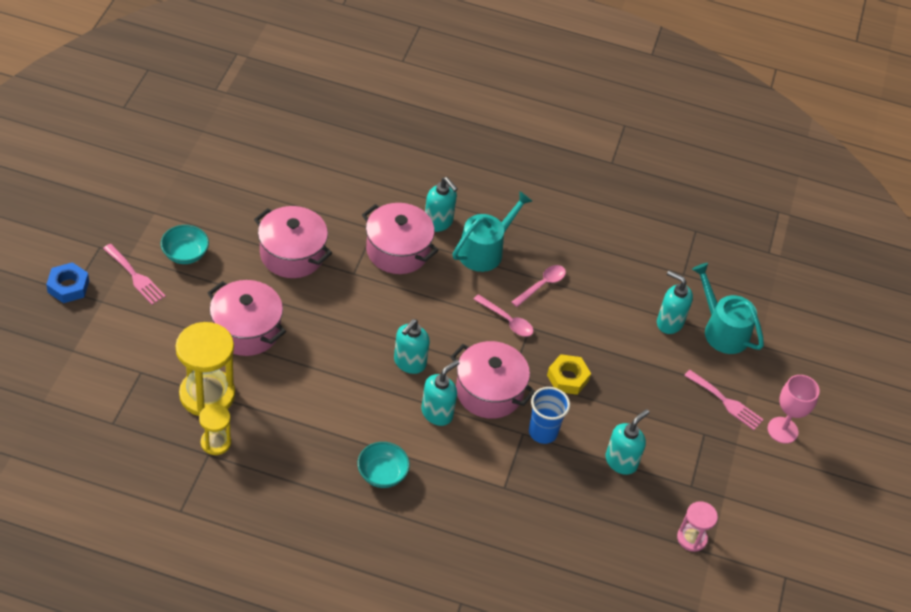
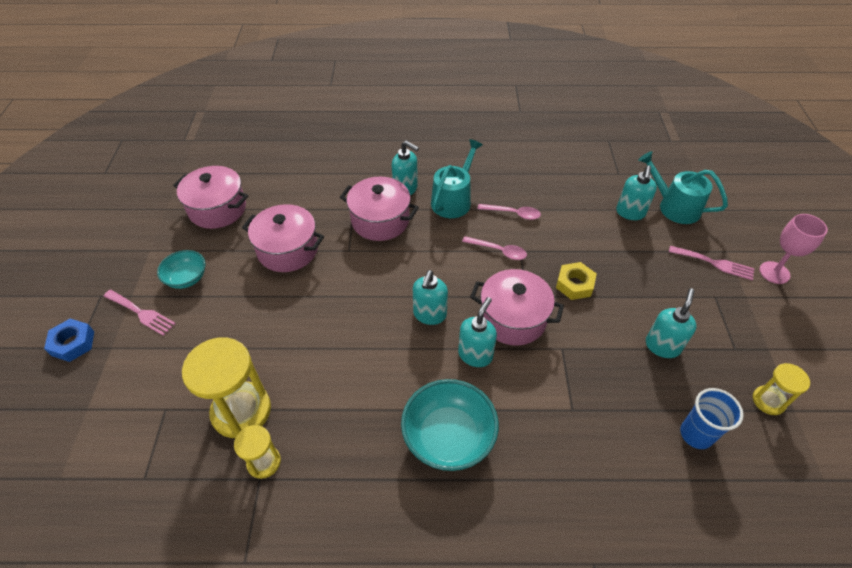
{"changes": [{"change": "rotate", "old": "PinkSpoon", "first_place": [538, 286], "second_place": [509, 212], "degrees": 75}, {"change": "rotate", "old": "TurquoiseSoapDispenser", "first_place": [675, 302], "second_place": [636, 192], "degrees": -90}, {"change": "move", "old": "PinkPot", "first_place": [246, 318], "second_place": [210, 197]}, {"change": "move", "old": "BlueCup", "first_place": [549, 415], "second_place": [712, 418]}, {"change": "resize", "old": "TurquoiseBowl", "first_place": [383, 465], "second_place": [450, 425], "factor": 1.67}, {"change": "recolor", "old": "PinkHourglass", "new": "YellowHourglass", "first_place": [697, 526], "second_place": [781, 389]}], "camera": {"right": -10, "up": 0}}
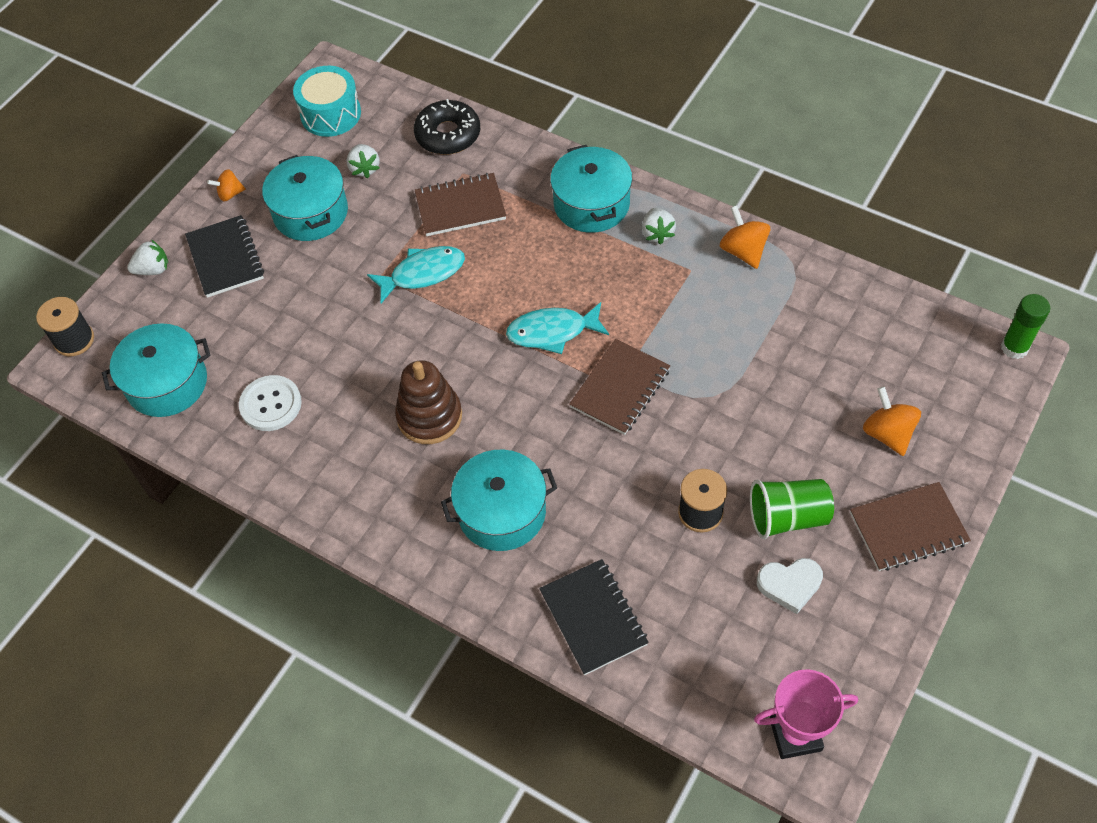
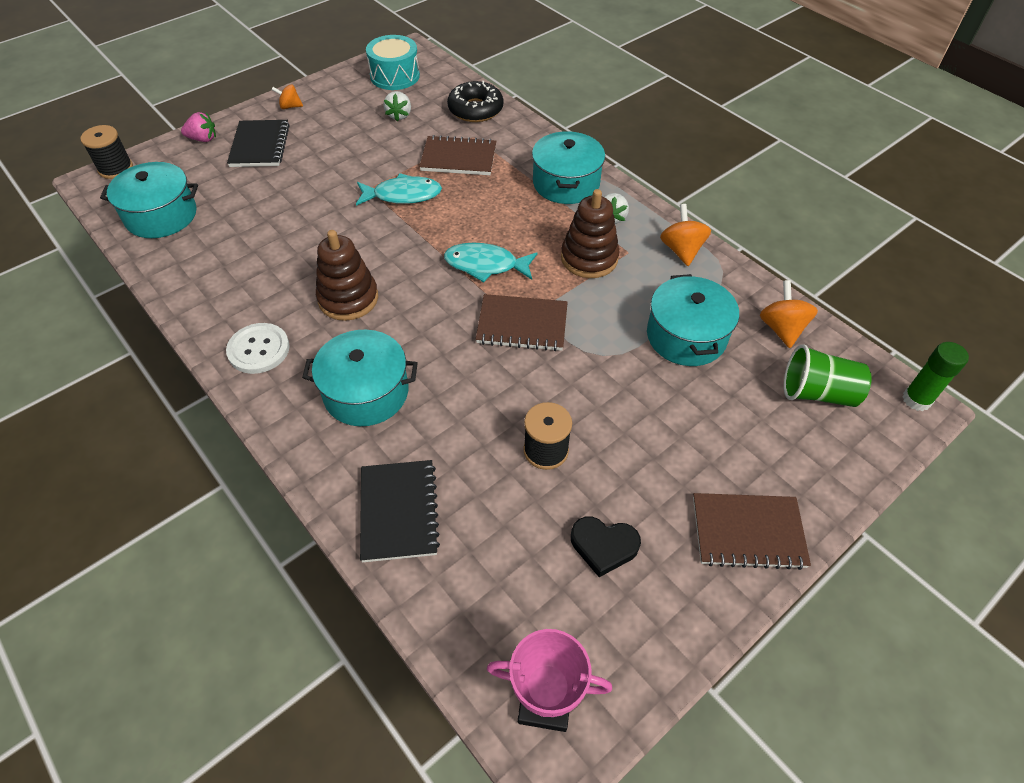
{"changes": [{"change": "move", "old": "TurquoisePot", "first_place": [305, 198], "second_place": [693, 320]}, {"change": "recolor", "old": "WhiteStrawberry", "new": "PinkStrawberry", "first_place": [147, 257], "second_place": [198, 127]}, {"change": "rotate", "old": "BrownNotebook", "first_place": [619, 387], "second_place": [522, 322], "degrees": 45}, {"change": "move", "old": "WhiteButton", "first_place": [270, 403], "second_place": [258, 348]}, {"change": "move", "old": "OrangeSpinningTop", "first_place": [892, 421], "second_place": [789, 314]}, {"change": "move", "old": "GreenCup", "first_place": [792, 509], "second_place": [828, 375]}, {"change": "recolor", "old": "WhiteHeart", "new": "BlackHeart", "first_place": [790, 586], "second_place": [606, 547]}, {"change": "insert", "new": "BrownStackingToy", "second_place": [590, 233]}], "camera": {"right": 15, "up": -5}}
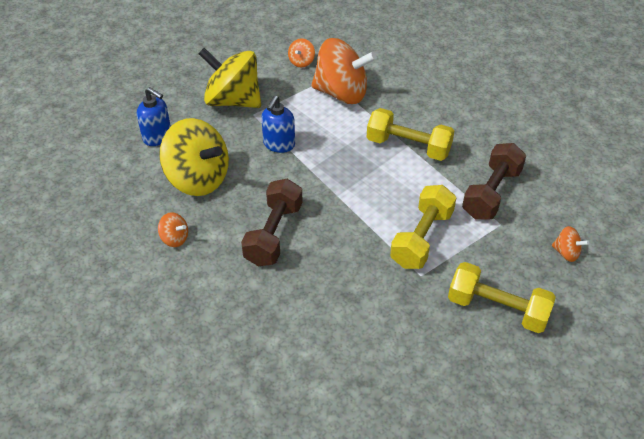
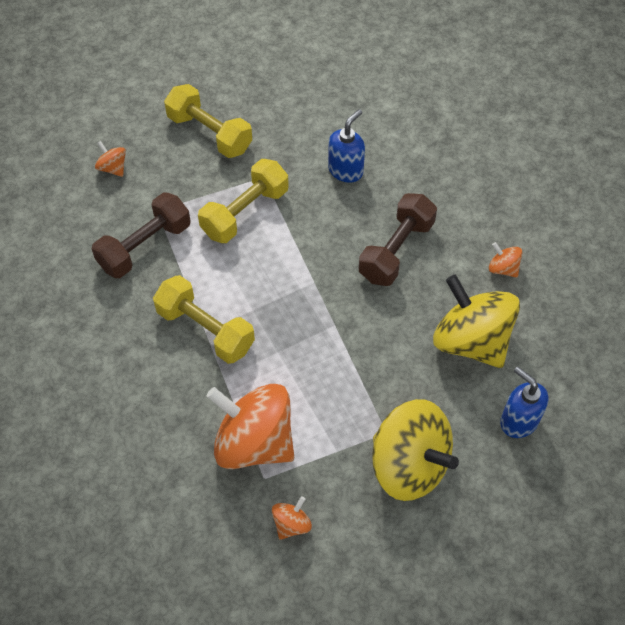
{"changes": [{"change": "move", "old": "BlueSoapDispenser", "first_place": [278, 124], "second_place": [346, 146]}], "camera": {"right": -165, "up": 10}}
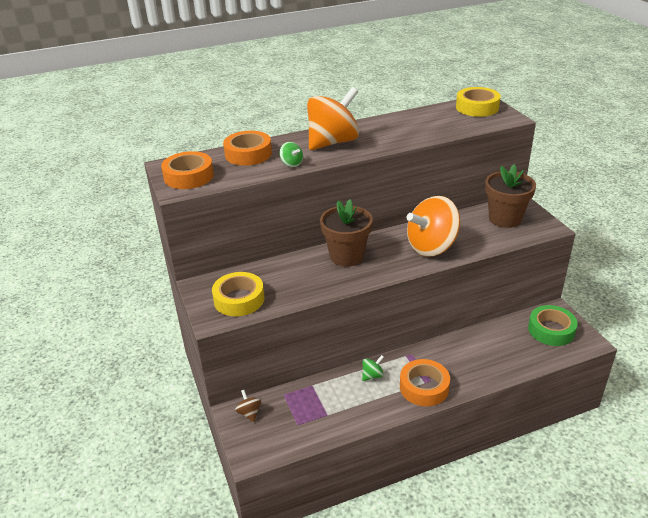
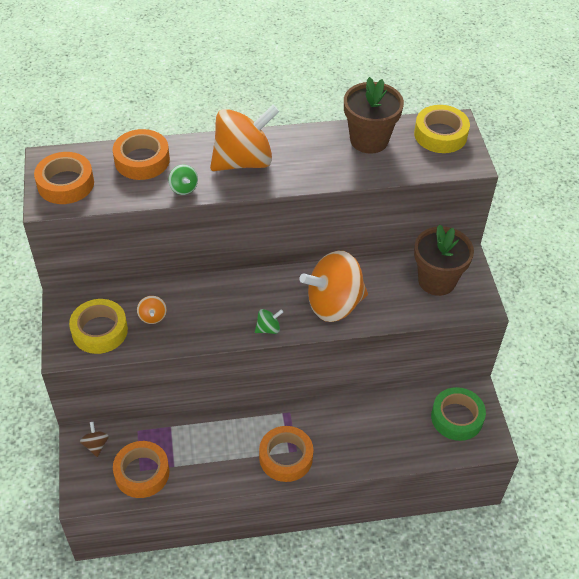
{"changes": [{"change": "move", "old": "BrownFlowerPot", "first_place": [346, 232], "second_place": [374, 115]}, {"change": "move", "old": "GreenSpinningTop", "first_place": [373, 368], "second_place": [269, 321]}, {"change": "insert", "new": "OrangeSpinningTop", "second_place": [152, 310]}, {"change": "insert", "new": "OrangeTape", "second_place": [141, 469]}], "camera": {"right": 10, "up": 15}}
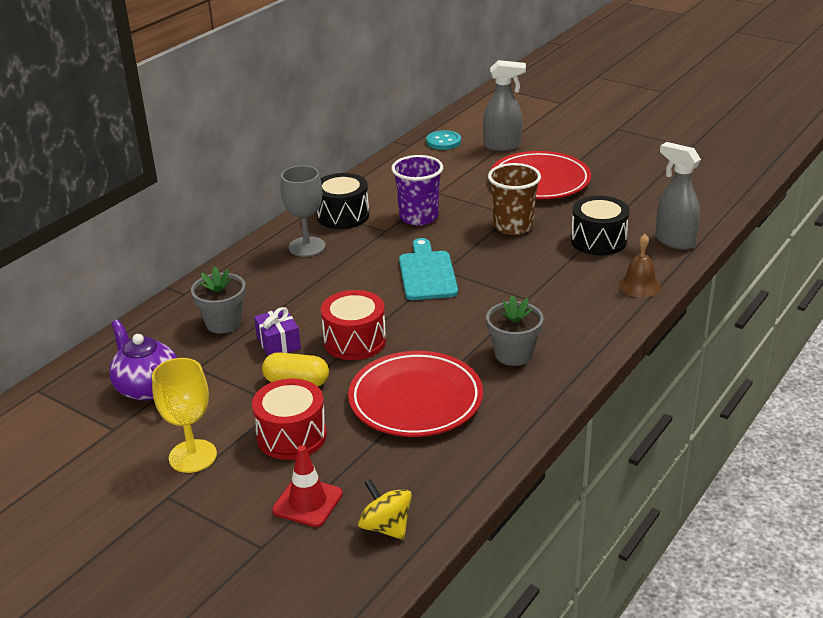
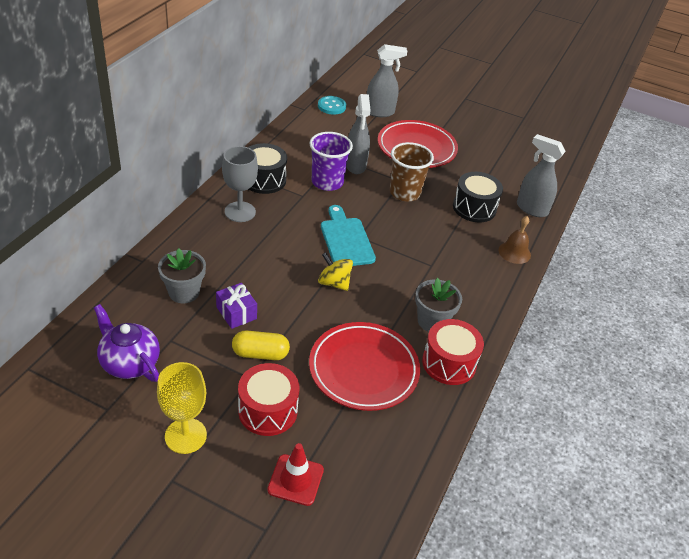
{"changes": [{"change": "move", "old": "RedDrum", "first_place": [353, 325], "second_place": [453, 352]}, {"change": "move", "old": "YellowSpinningTop", "first_place": [385, 509], "second_place": [335, 271]}, {"change": "insert", "new": "GreySprayBottle", "second_place": [358, 134]}], "camera": {"right": -15, "up": 10}}
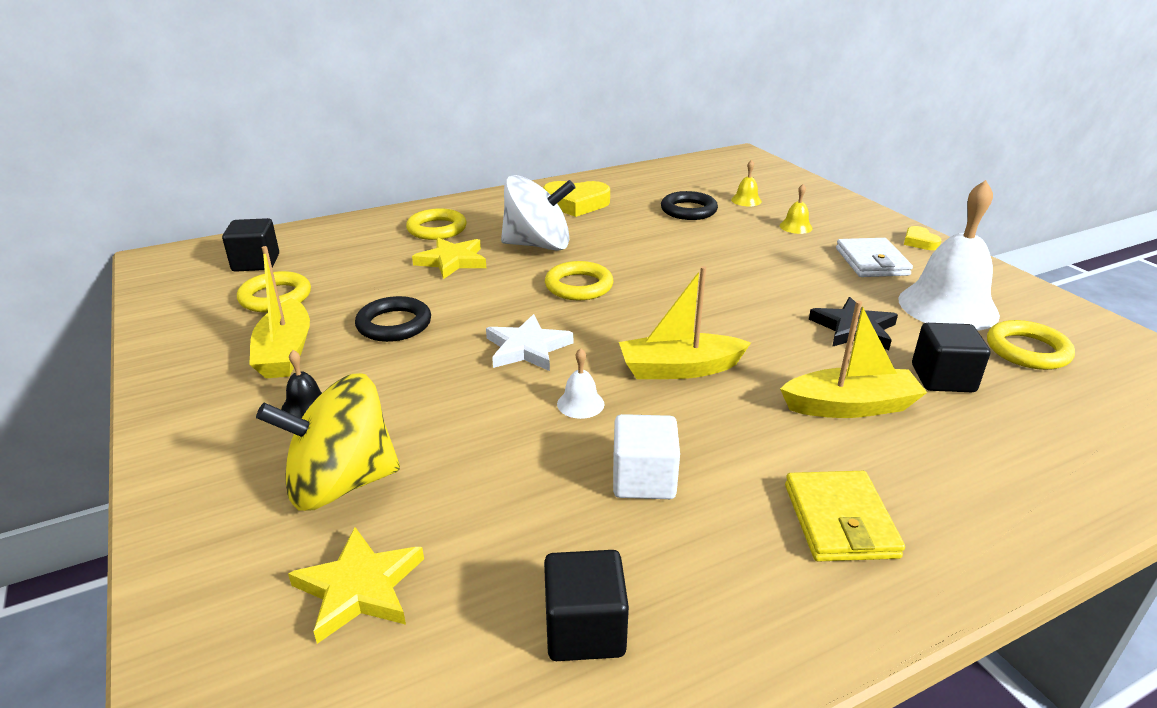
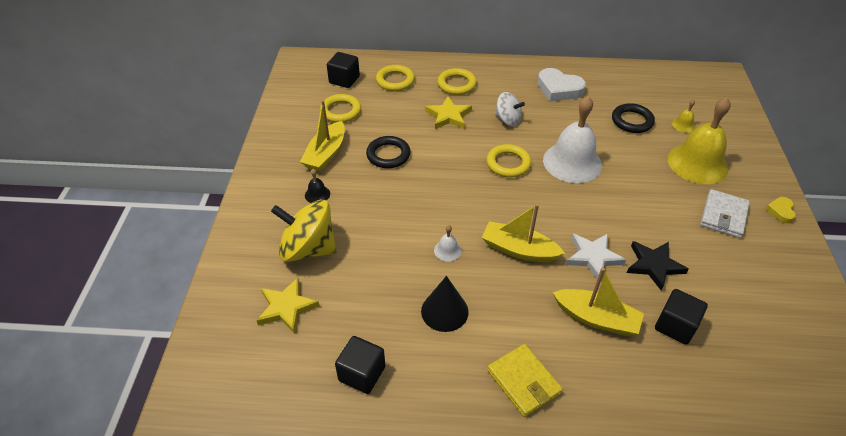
{"changes": [{"change": "resize", "old": "WhiteSpinningTop", "first_place": [538, 212], "second_place": [510, 109], "factor": 0.59}, {"change": "move", "old": "WhiteBell", "first_place": [949, 255], "second_place": [572, 139]}, {"change": "recolor", "old": "YellowHeart", "new": "WhiteHeart", "first_place": [576, 199], "second_place": [561, 85]}, {"change": "resize", "old": "YellowBell", "first_place": [796, 209], "second_place": [699, 140], "factor": 2.41}, {"change": "move", "old": "WhiteStar", "first_place": [529, 342], "second_place": [596, 256]}, {"change": "move", "old": "YellowRing", "first_place": [1031, 345], "second_place": [395, 78]}, {"change": "replace", "old": "WhiteCube", "new": "BlackCone", "first_place": [646, 456], "second_place": [445, 304]}, {"change": "rotate", "old": "YellowWallet", "first_place": [845, 516], "second_place": [525, 380], "degrees": -60}], "camera": {"right": 30, "up": 15}}
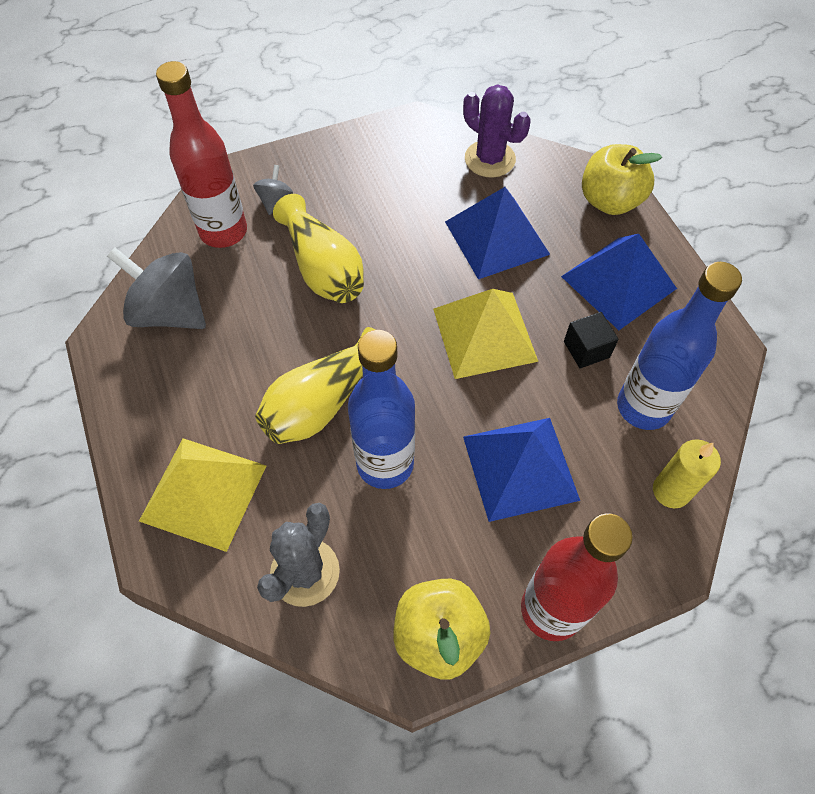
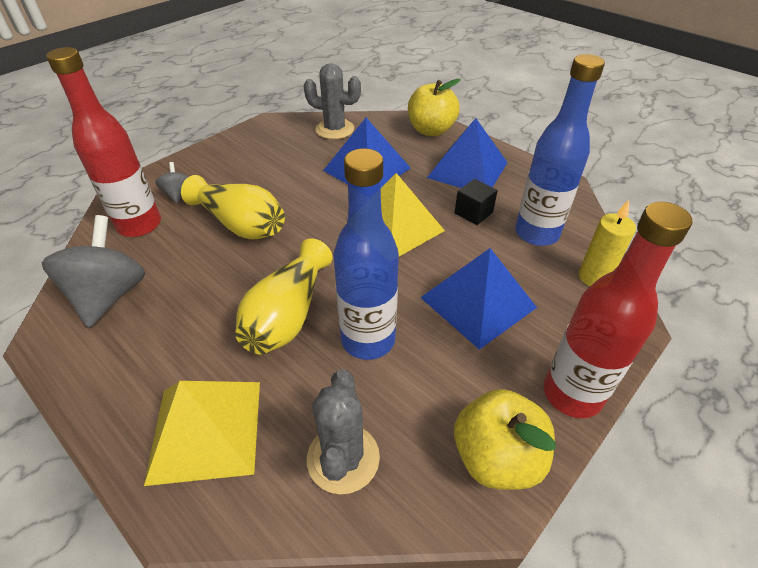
{"changes": [{"change": "recolor", "old": "PurpleCactus", "new": "GreyCactus", "first_place": [497, 131], "second_place": [332, 101]}, {"change": "rotate", "old": "GreySpinningTop", "first_place": [156, 288], "second_place": [93, 271], "degrees": 90}], "camera": {"right": -25, "up": -15}}
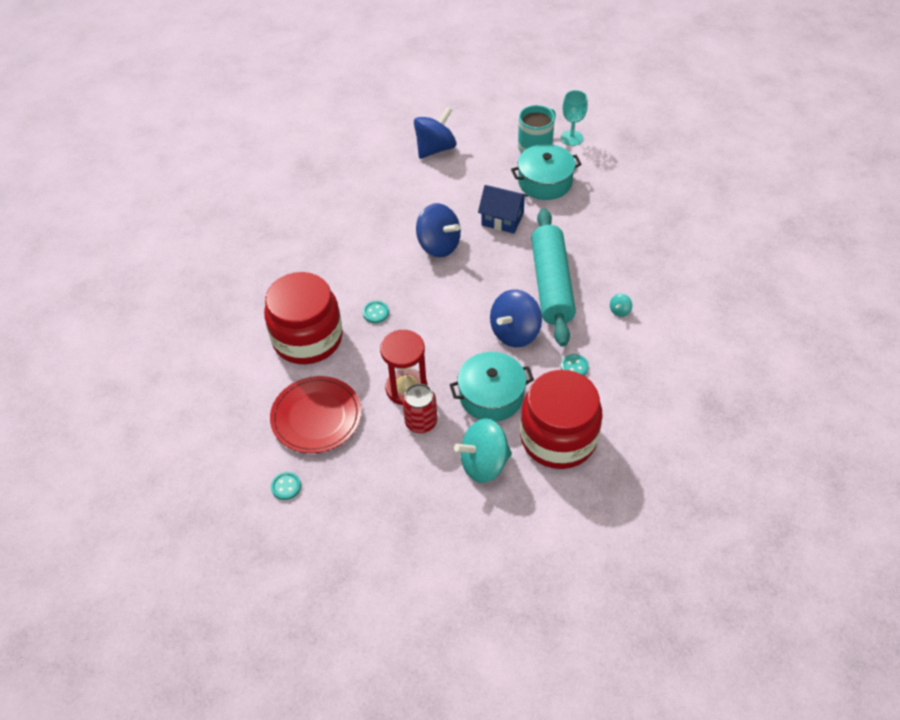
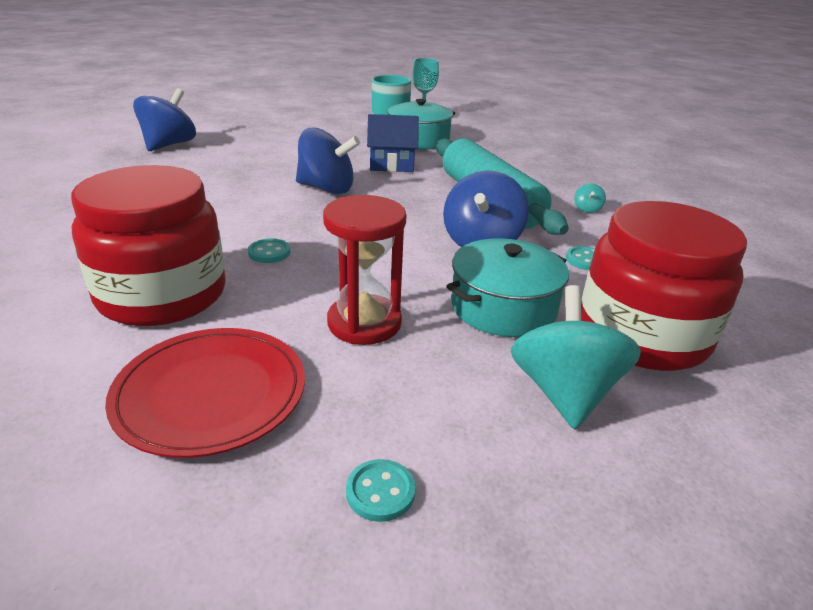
{"changes": [{"change": "move", "old": "BlueSpinningTop", "first_place": [435, 133], "second_place": [164, 119]}, {"change": "delete", "old": "RedCan", "first_place": [419, 408]}, {"change": "rotate", "old": "TurquoiseSpinningTop", "first_place": [483, 451], "second_place": [576, 357], "degrees": 135}, {"change": "move", "old": "TurquoiseButton", "first_place": [286, 486], "second_place": [381, 490]}], "camera": {"right": -25, "up": -20}}
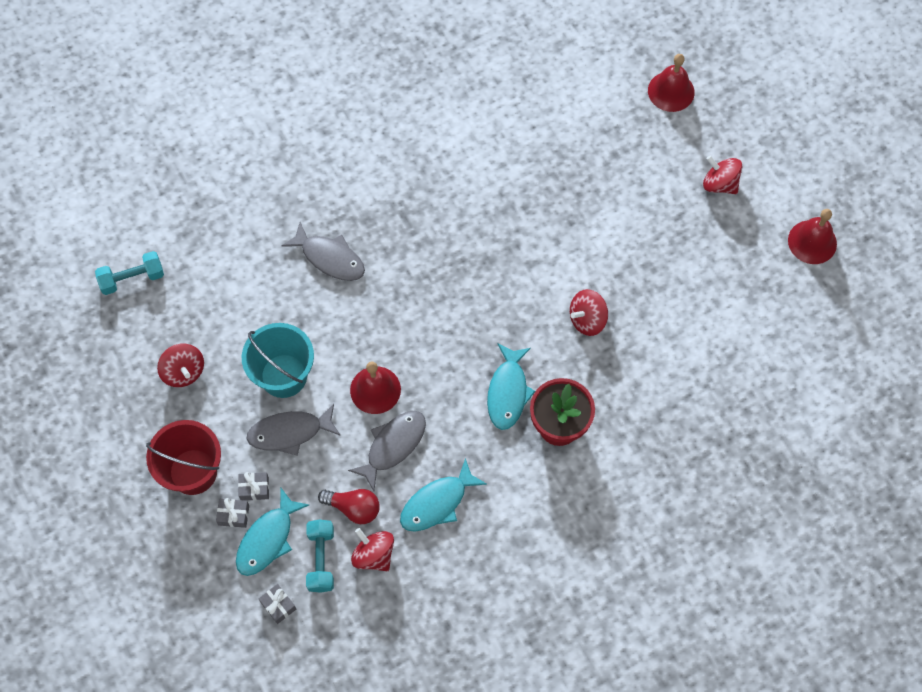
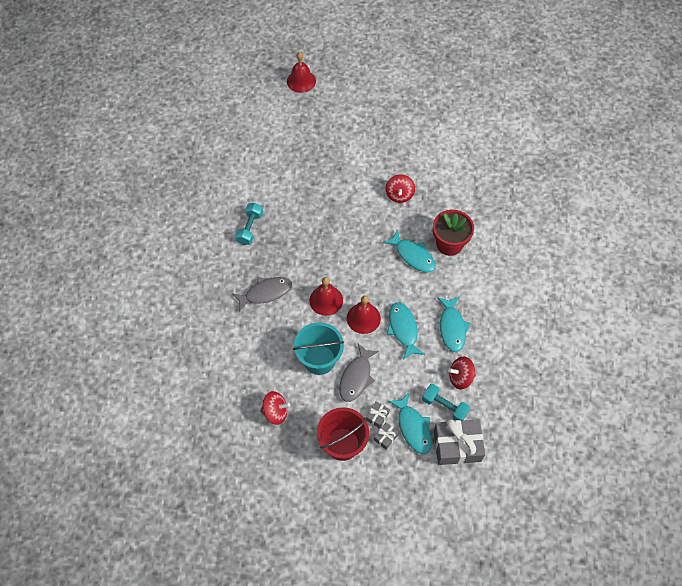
{"changes": [{"change": "delete", "old": "RedSpinningTop", "first_place": [723, 174]}, {"change": "move", "old": "RedBell", "first_place": [812, 236], "second_place": [326, 296]}, {"change": "move", "old": "TurquoiseDumbbell", "first_place": [129, 273], "second_place": [249, 224]}, {"change": "recolor", "old": "GreyFish", "new": "TurquoiseFish", "first_place": [387, 451], "second_place": [406, 331]}, {"change": "delete", "old": "RedLightBulb", "first_place": [349, 506]}, {"change": "resize", "old": "GreyGift", "first_place": [277, 604], "second_place": [459, 442], "factor": 2.21}], "camera": {"right": -55, "up": -5}}
